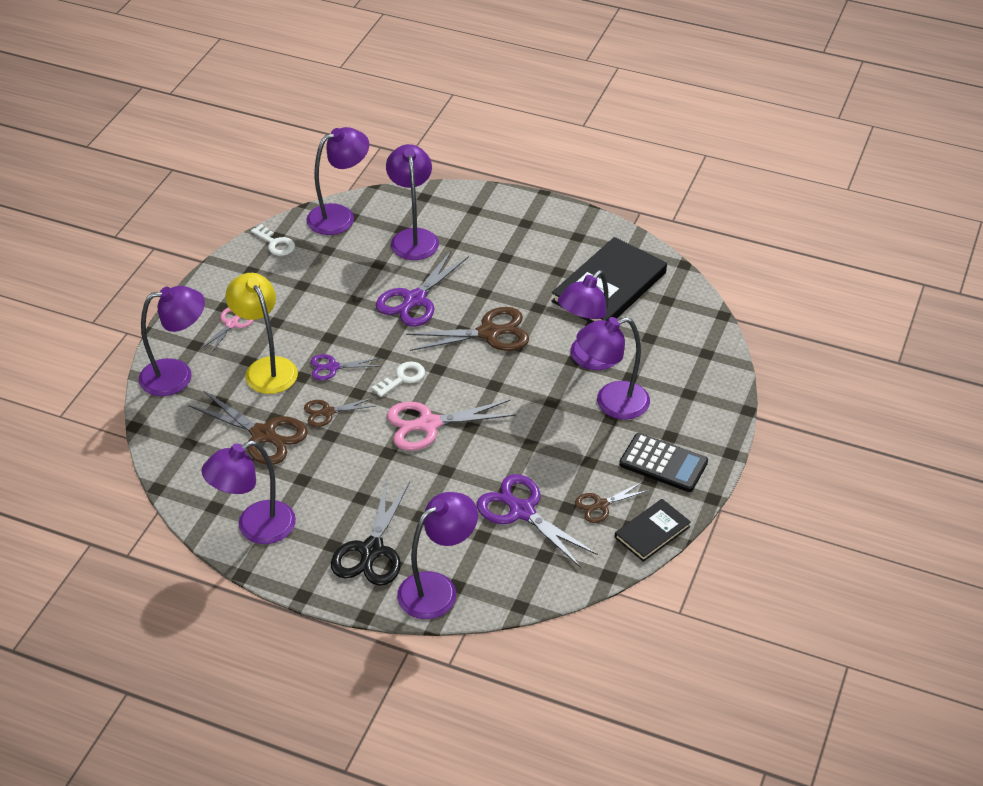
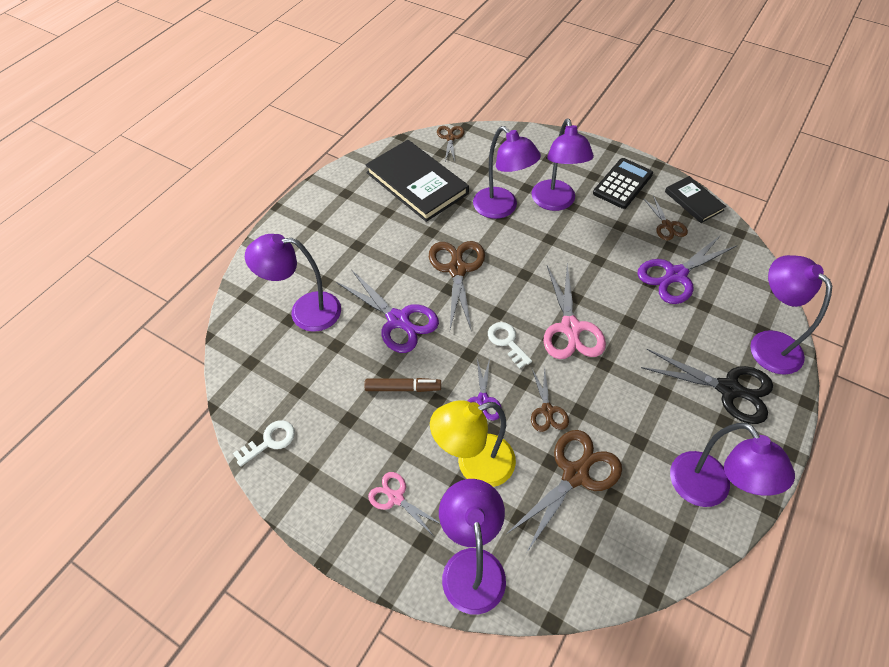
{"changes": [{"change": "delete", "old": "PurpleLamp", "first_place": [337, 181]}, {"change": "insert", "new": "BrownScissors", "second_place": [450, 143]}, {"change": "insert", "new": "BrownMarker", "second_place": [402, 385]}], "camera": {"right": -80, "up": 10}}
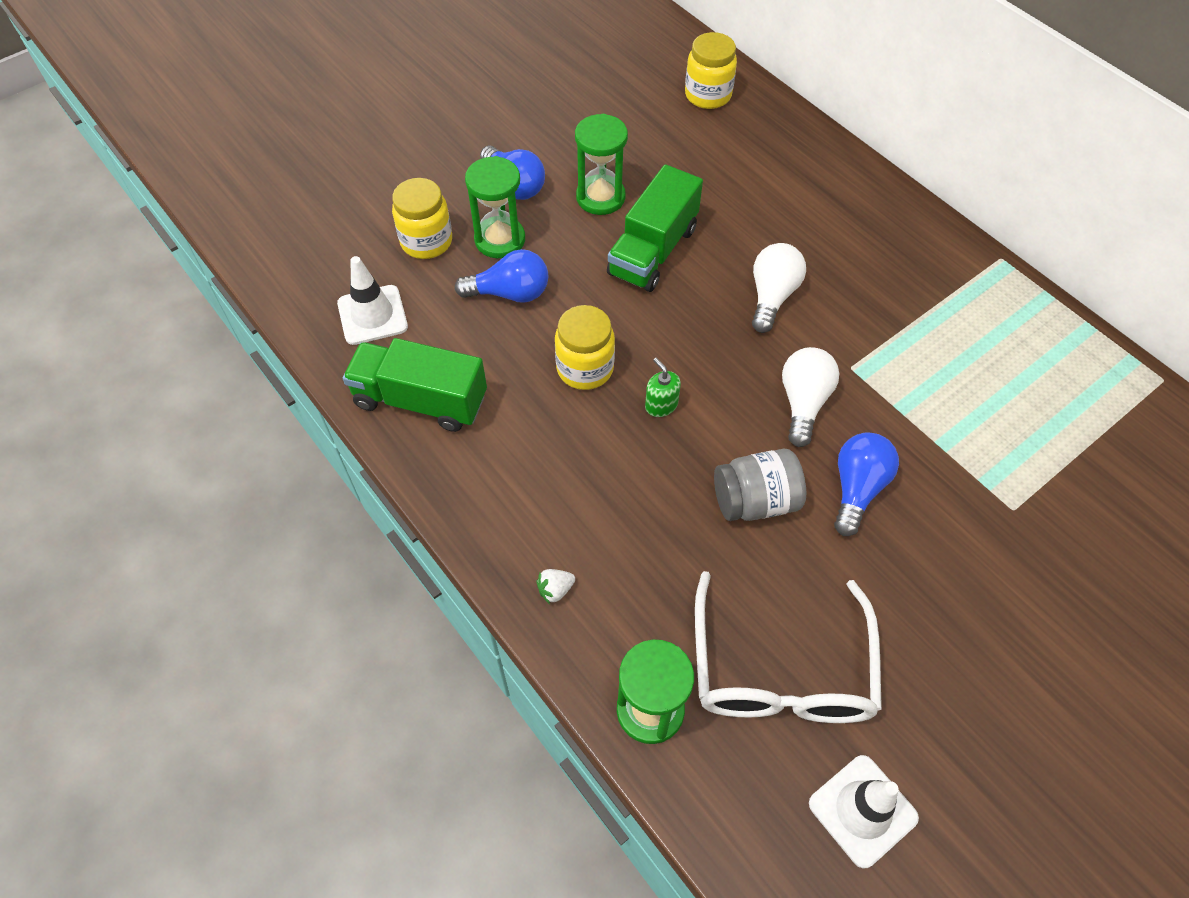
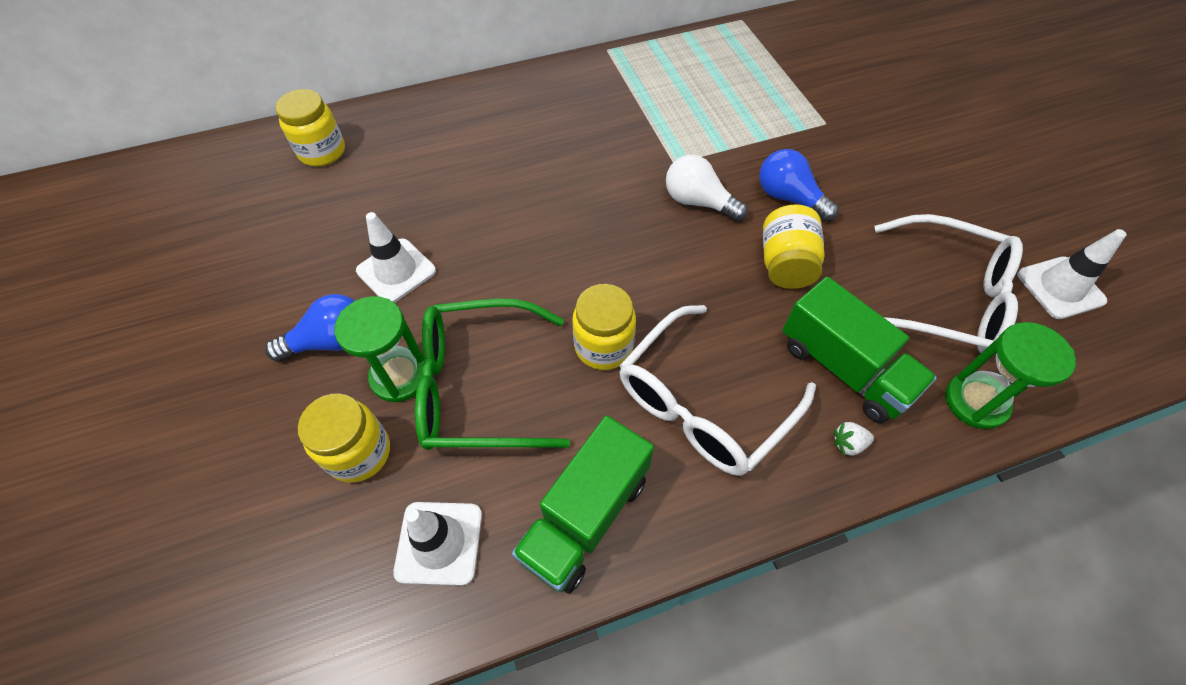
{"changes": [{"change": "replace", "old": "GreenHourglass", "new": "WhiteTrafficCone", "first_place": [601, 164], "second_place": [396, 257]}, {"change": "move", "old": "GreenTruck", "first_place": [655, 228], "second_place": [859, 350]}, {"change": "delete", "old": "WhiteLightBulb", "first_place": [779, 288]}, {"change": "replace", "old": "BlueLightBulb", "new": "GreenGlasses", "first_place": [501, 276], "second_place": [492, 374]}, {"change": "delete", "old": "GreenSoapDispenser", "first_place": [663, 387]}, {"change": "recolor", "old": "GreyJar", "new": "YellowJar", "first_place": [760, 485], "second_place": [794, 246]}, {"change": "rotate", "old": "WhiteStrawberry", "first_place": [555, 586], "second_place": [854, 439], "degrees": 90}, {"change": "insert", "new": "WhiteGlasses", "second_place": [717, 390]}], "camera": {"right": -70, "up": 0}}
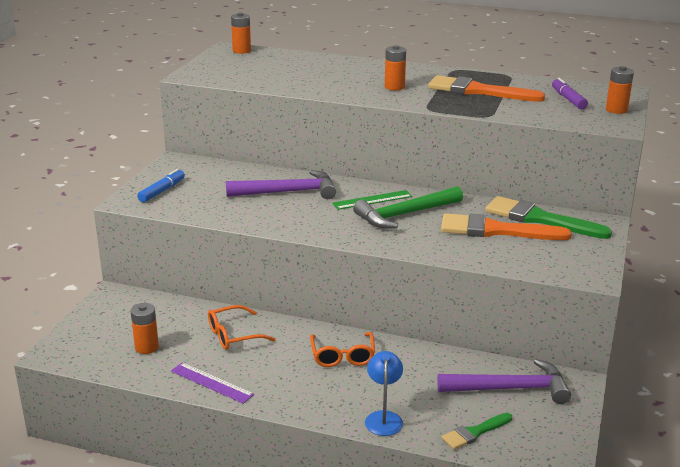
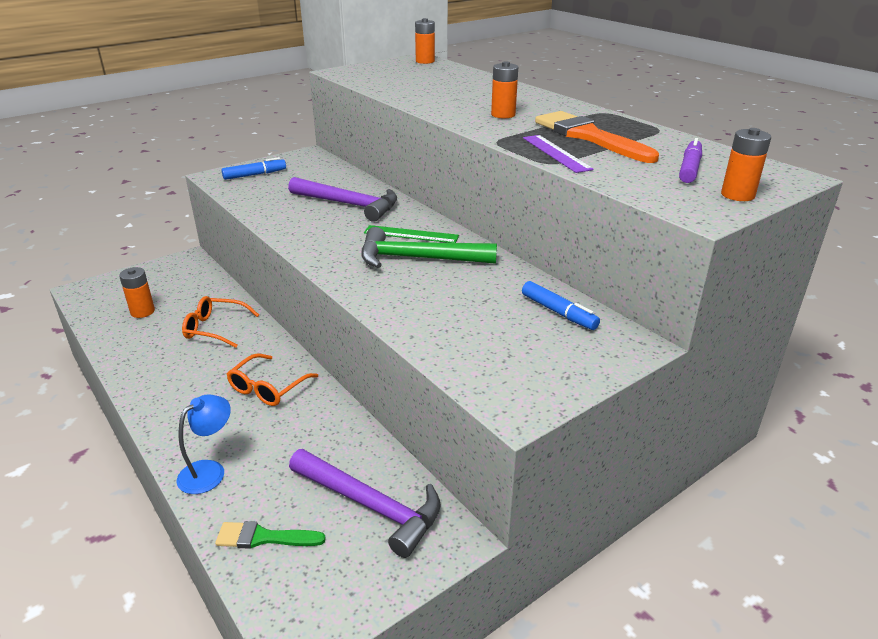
{"changes": [{"change": "replace", "old": "GreenBrush", "new": "BlueMarker", "first_place": [549, 217], "second_place": [561, 305]}, {"change": "delete", "old": "OrangeBrush", "first_place": [506, 226]}, {"change": "move", "old": "PurpleRuler", "first_place": [212, 383], "second_place": [558, 154]}], "camera": {"right": 35, "up": 5}}
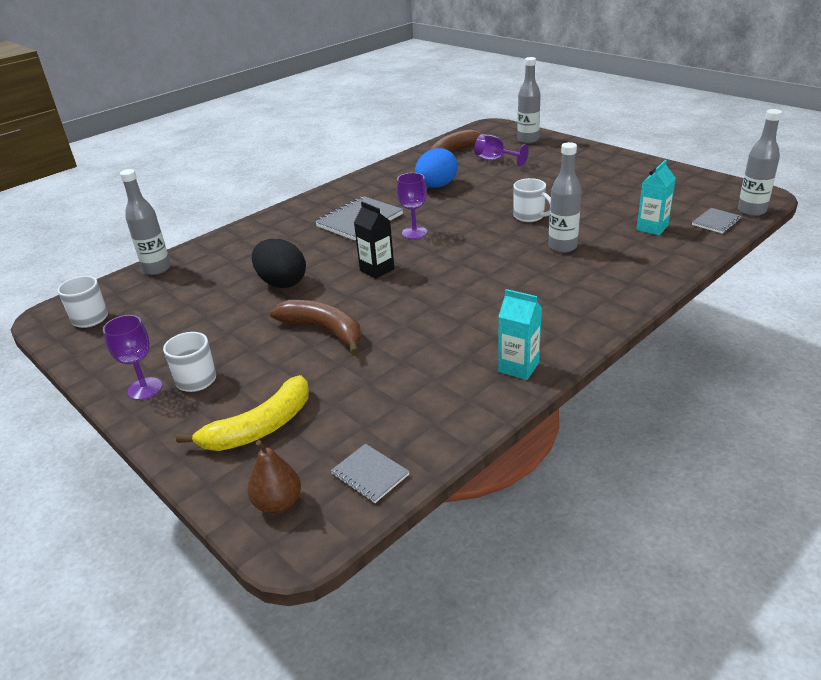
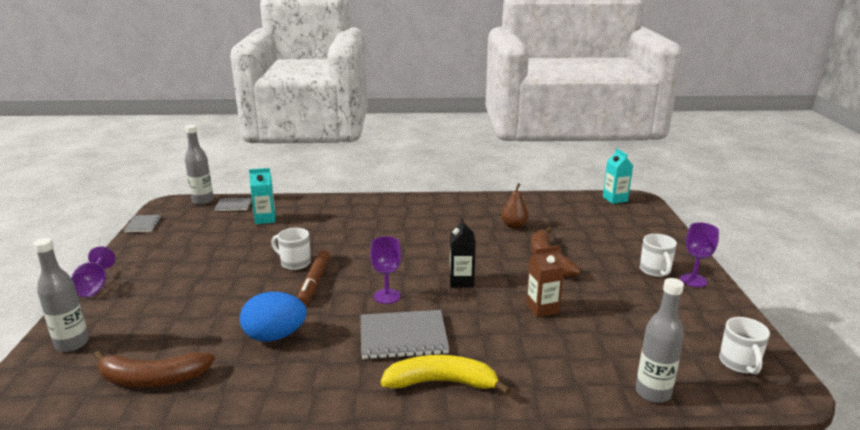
{"changes": [{"change": "move", "old": "PurpleGoblet", "first_place": [501, 150], "second_place": [93, 271]}, {"change": "delete", "old": "GreyBottle", "first_place": [565, 197]}, {"change": "rotate", "old": "WhiteMug", "first_place": [532, 200], "second_place": [291, 249], "degrees": -60}, {"change": "replace", "old": "BlackEgg", "new": "BrownCarton", "first_place": [279, 263], "second_place": [545, 281]}, {"change": "move", "old": "TurquoiseCarton", "first_place": [520, 334], "second_place": [618, 176]}, {"change": "move", "old": "YellowBanana", "first_place": [242, 413], "second_place": [445, 375]}, {"change": "move", "old": "BrownPear", "first_place": [274, 477], "second_place": [515, 205]}, {"change": "move", "old": "GreyNotebook", "first_place": [370, 473], "second_place": [143, 224]}, {"change": "insert", "new": "BrownMarker", "second_place": [313, 277]}], "camera": {"right": -140, "up": -10}}
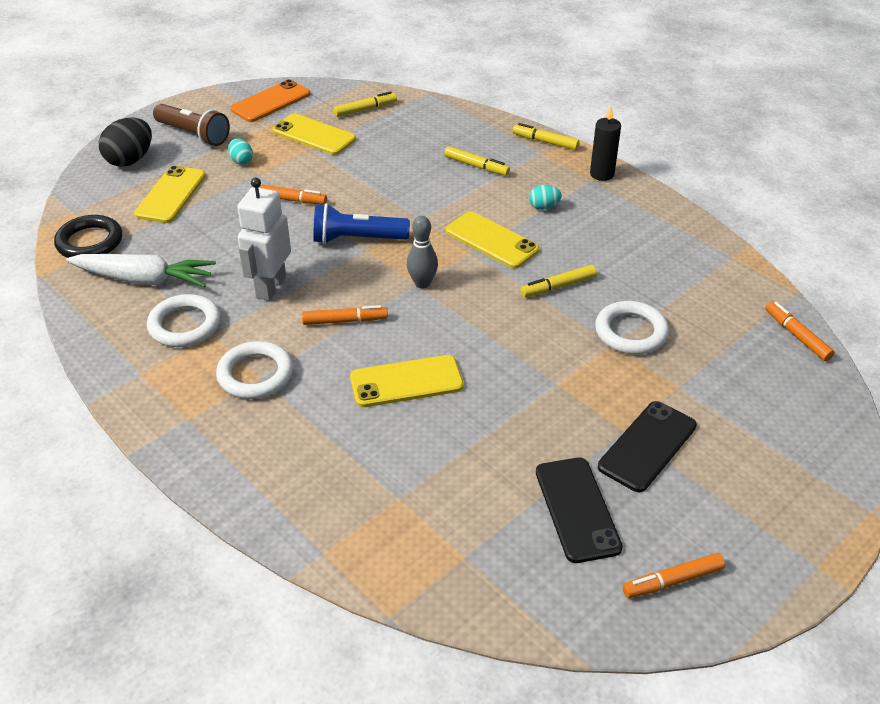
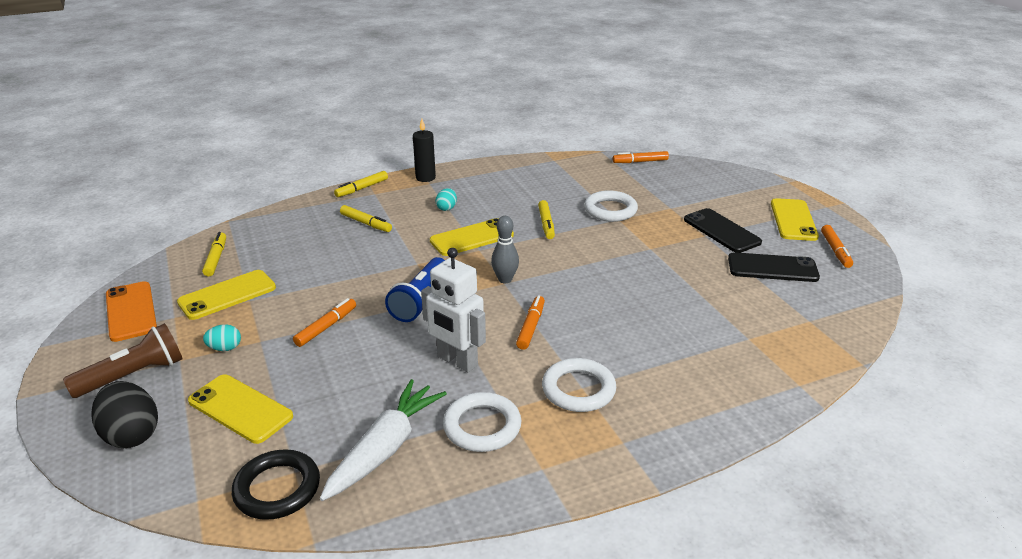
{"changes": [{"change": "rotate", "old": "YellowMarker", "first_place": [477, 161], "second_place": [366, 218], "degrees": 75}, {"change": "move", "old": "YellowPhone", "first_place": [407, 381], "second_place": [795, 219]}], "camera": {"right": -70, "up": -10}}
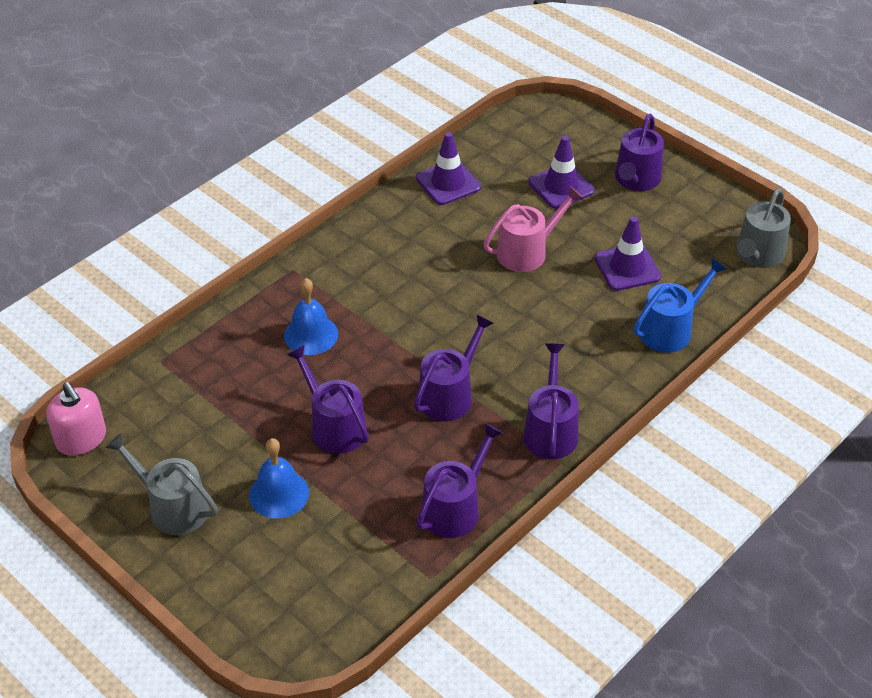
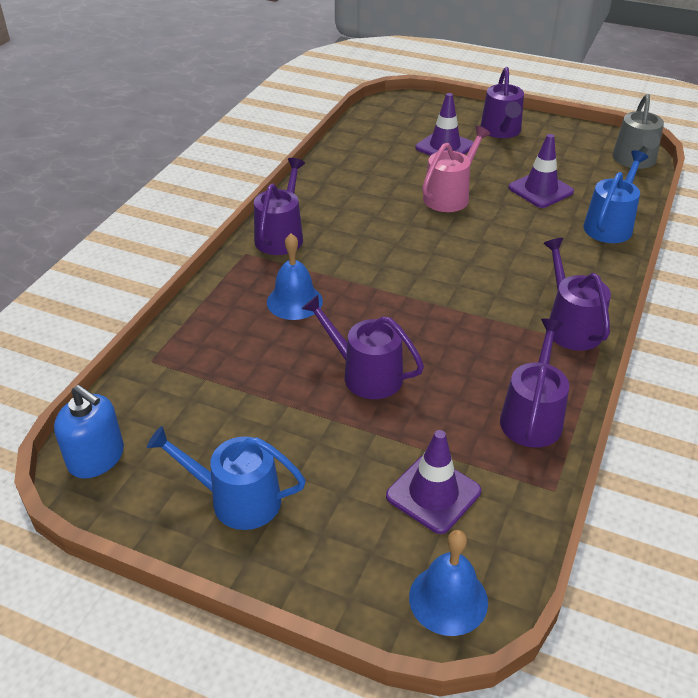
{"changes": [{"change": "move", "old": "PurpleTrafficCone", "first_place": [448, 168], "second_place": [433, 482]}, {"change": "move", "old": "PurpleWateringCan", "first_place": [454, 368], "second_place": [279, 206]}, {"change": "recolor", "old": "PinkSoapDispenser", "new": "BlueSoapDispenser", "first_place": [76, 418], "second_place": [89, 432]}, {"change": "recolor", "old": "GreyWateringCan", "new": "BlueWateringCan", "first_place": [162, 484], "second_place": [226, 478]}, {"change": "move", "old": "BlueBell", "first_place": [279, 478], "second_place": [448, 583]}], "camera": {"right": -20, "up": -5}}
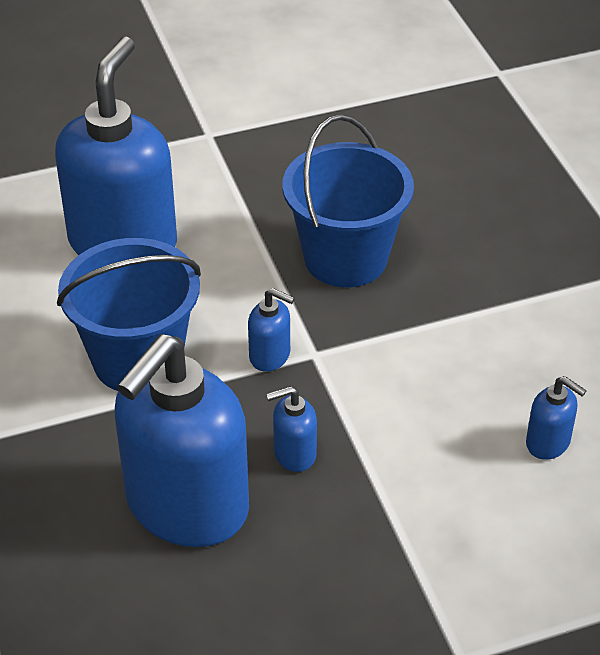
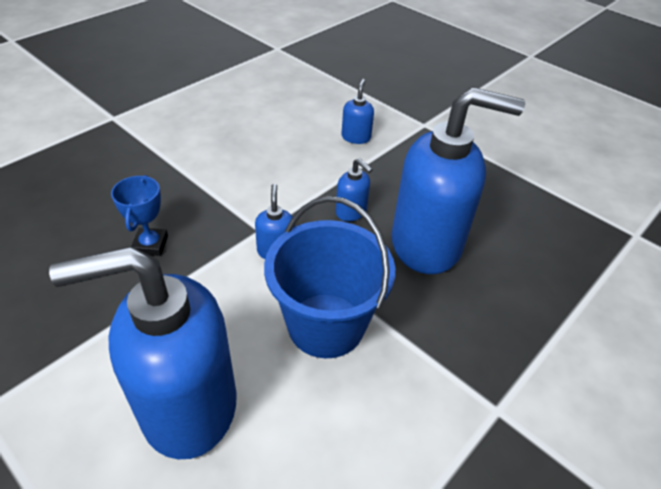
{"changes": [{"change": "replace", "old": "BlueBucket", "new": "BlueTrophy", "first_place": [348, 200], "second_place": [139, 215]}, {"change": "move", "old": "BlueSoapDispenser", "first_place": [556, 418], "second_place": [357, 111]}], "camera": {"right": -120, "up": 0}}
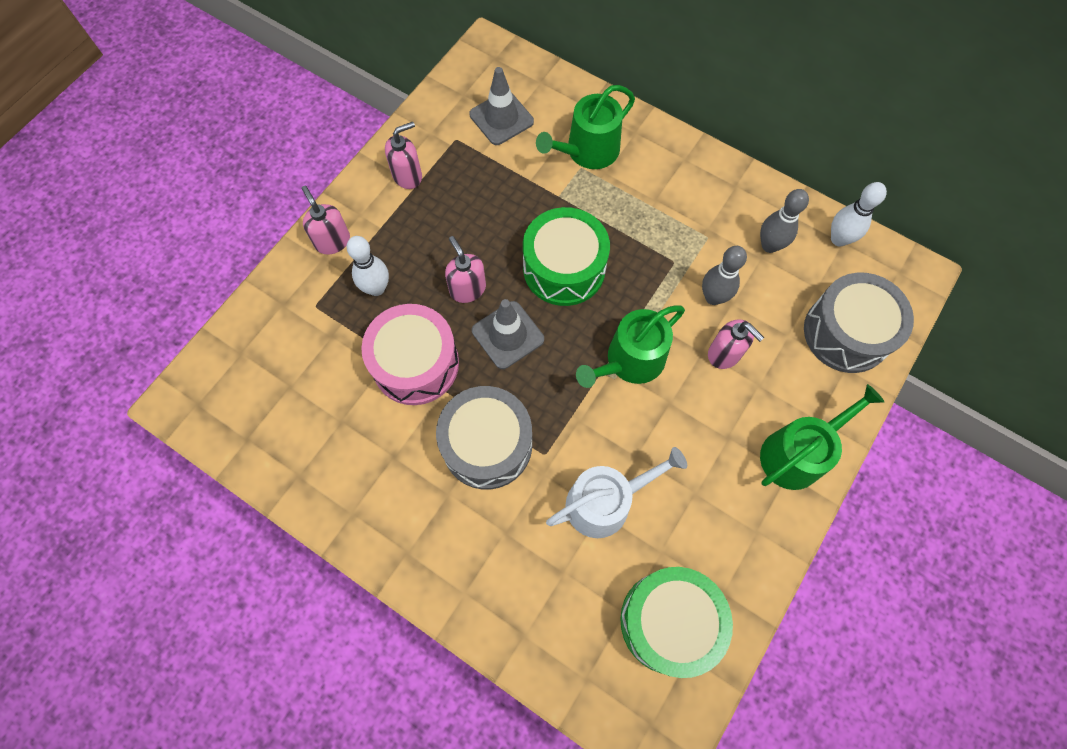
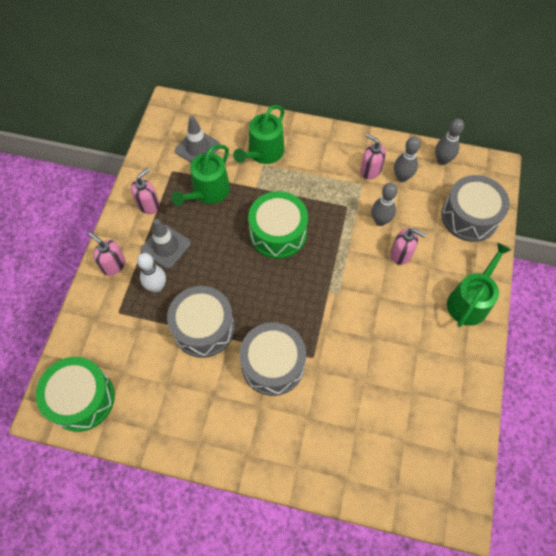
{"changes": [{"change": "recolor", "old": "WhiteBowlingPin", "new": "GreyBowlingPin", "first_place": [859, 214], "second_place": [449, 142]}, {"change": "move", "old": "PinkSoapDispenser", "first_place": [465, 269], "second_place": [373, 156]}, {"change": "move", "old": "GreyTrafficCone", "first_place": [508, 334], "second_place": [166, 244]}, {"change": "recolor", "old": "PinkDrum", "new": "GreyDrum", "first_place": [410, 354], "second_place": [201, 322]}, {"change": "move", "old": "GreenWateringCan", "first_place": [630, 346], "second_place": [200, 175]}, {"change": "delete", "old": "WhiteWateringCan", "first_place": [616, 492]}, {"change": "move", "old": "GreenDrum", "first_place": [676, 622], "second_place": [75, 394]}], "camera": {"right": -20, "up": -5}}
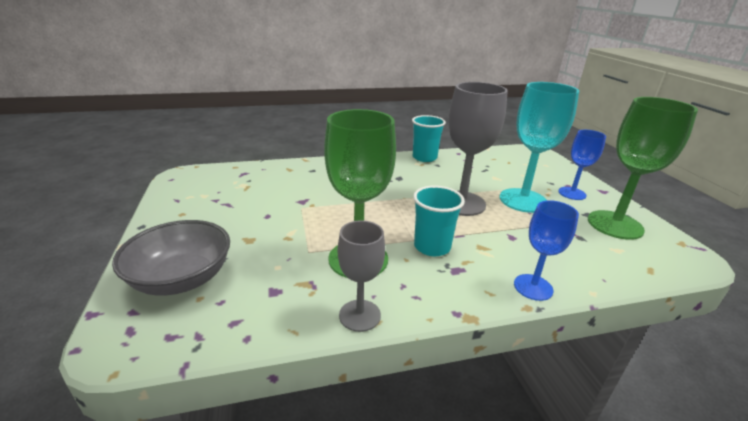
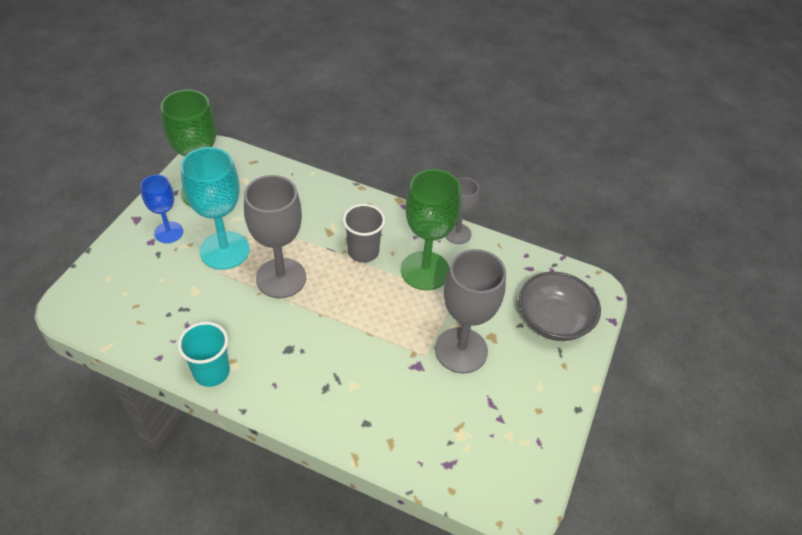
{"changes": [{"change": "recolor", "old": "TurquoiseCup", "new": "GreyCup", "first_place": [439, 221], "second_place": [364, 233]}, {"change": "delete", "old": "BlueGoblet", "first_place": [546, 250]}, {"change": "insert", "new": "GreyGoblet", "second_place": [470, 311]}], "camera": {"right": -145, "up": 20}}
